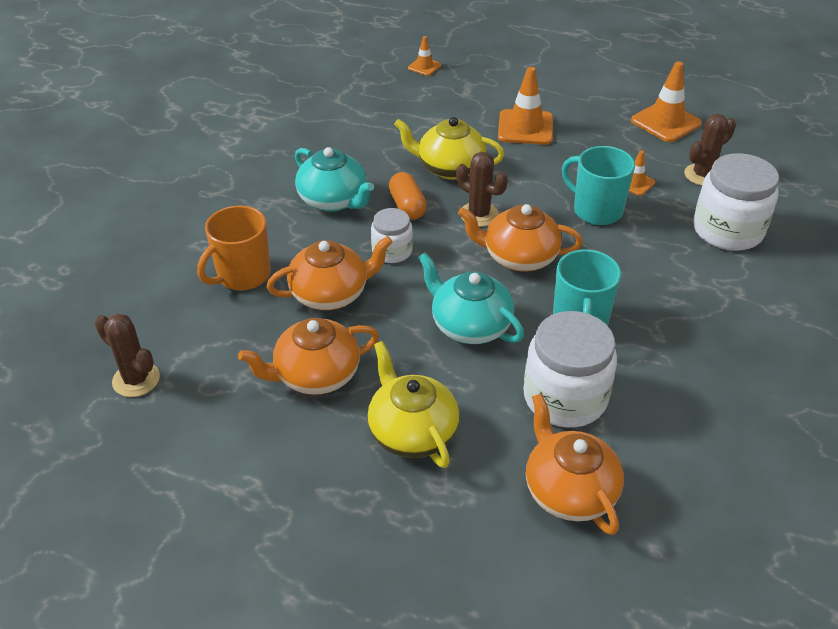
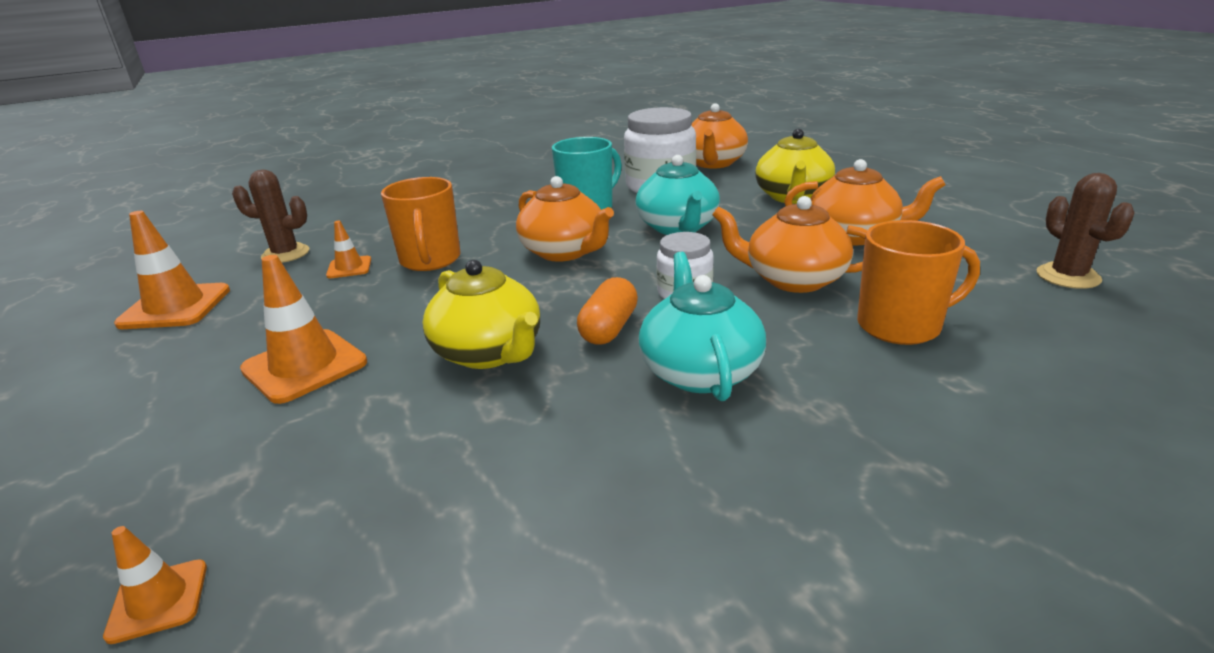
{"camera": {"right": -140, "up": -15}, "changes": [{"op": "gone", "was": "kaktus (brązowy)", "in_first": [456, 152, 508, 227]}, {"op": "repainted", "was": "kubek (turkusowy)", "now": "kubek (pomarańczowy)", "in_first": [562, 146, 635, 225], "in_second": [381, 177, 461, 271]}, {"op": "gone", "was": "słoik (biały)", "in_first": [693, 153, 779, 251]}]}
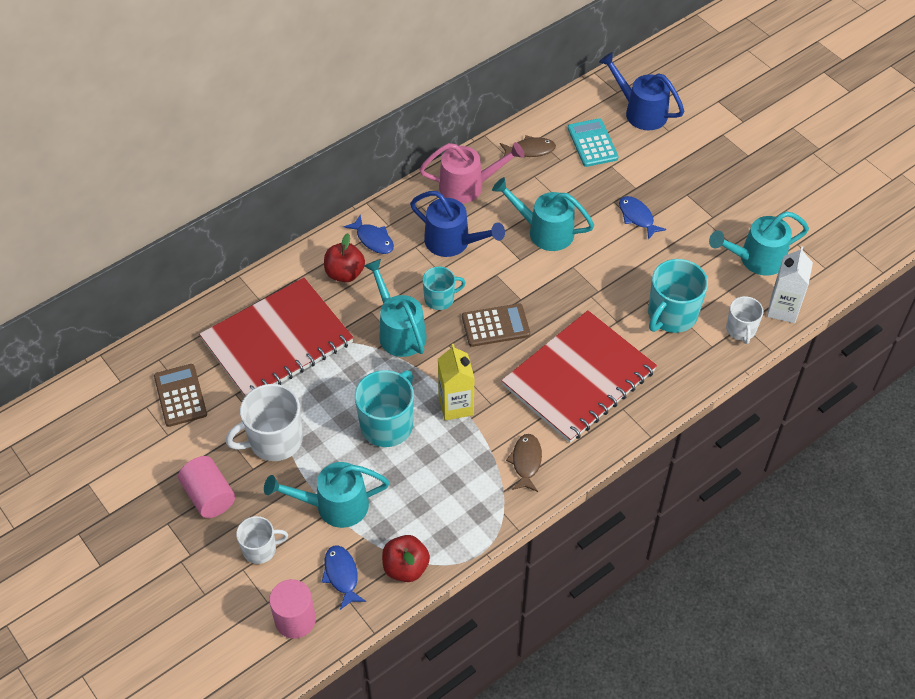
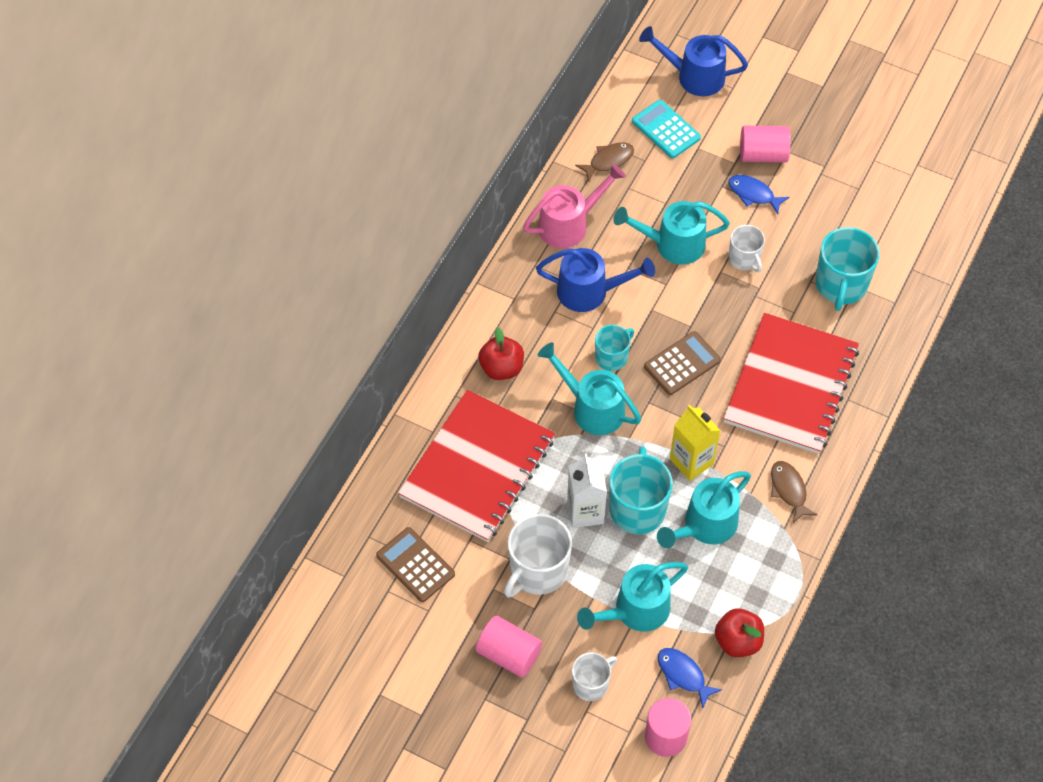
{"camera": {"right": -25, "up": 5}, "changes": [{"op": "gone", "was": "ryba (niebieski)", "in_first": [344, 215, 394, 254]}, {"op": "shifted", "was": "konewka (turkusowy)", "in_first": [709, 211, 809, 276], "in_second": [657, 471, 751, 548]}, {"op": "shifted", "was": "kubek (biały)", "in_first": [726, 296, 764, 344], "in_second": [729, 225, 765, 272]}, {"op": "shifted", "was": "karton mleka (biały)", "in_first": [767, 246, 813, 323], "in_second": [567, 453, 607, 528]}, {"op": "new", "now": "walec (różowy)", "in_second": [740, 126, 791, 162]}]}
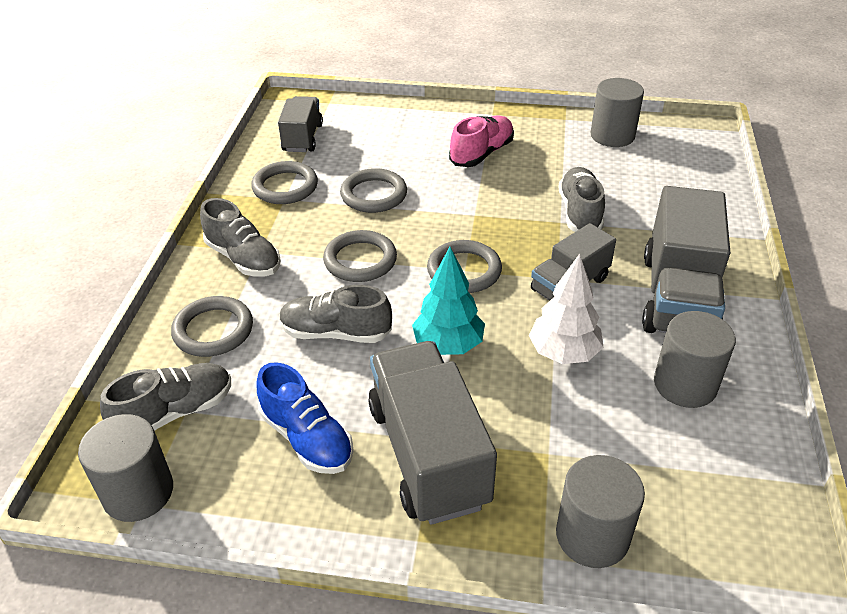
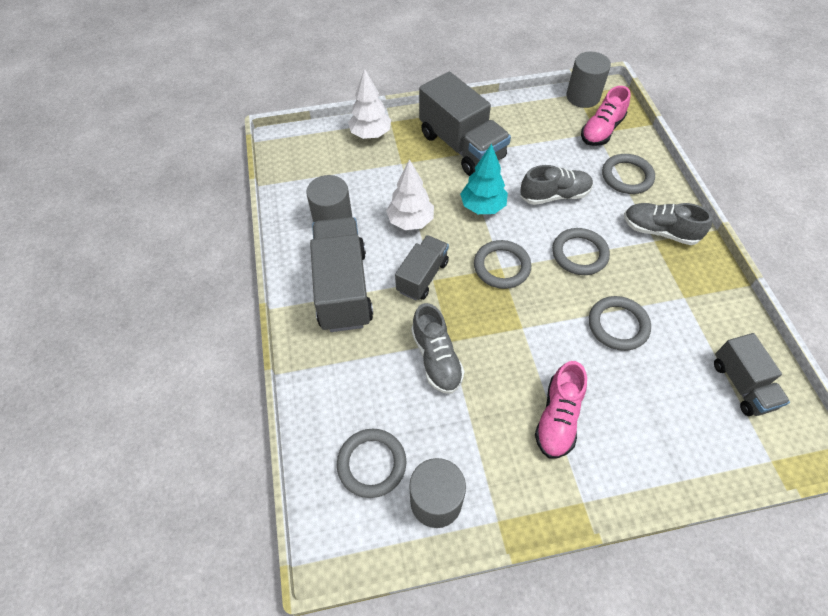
{"camera": {"right": 160, "up": 15}, "changes": [{"op": "repainted", "was": "but (szary)", "now": "but (różowy)", "in_first": [100, 363, 231, 431], "in_second": [581, 86, 631, 146]}, {"op": "shifted", "was": "pierścień (szary)", "in_first": [251, 161, 318, 204], "in_second": [337, 429, 406, 498]}, {"op": "gone", "was": "but (niebieski)", "in_first": [256, 362, 354, 474]}, {"op": "swapped", "was": "walec (szary)", "now": "drzewko (biały)", "in_first": [556, 455, 645, 568], "in_second": [348, 69, 391, 139]}]}
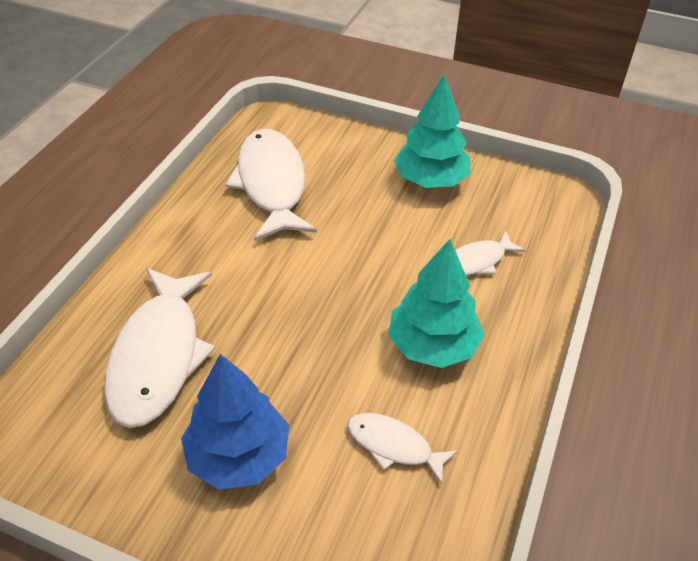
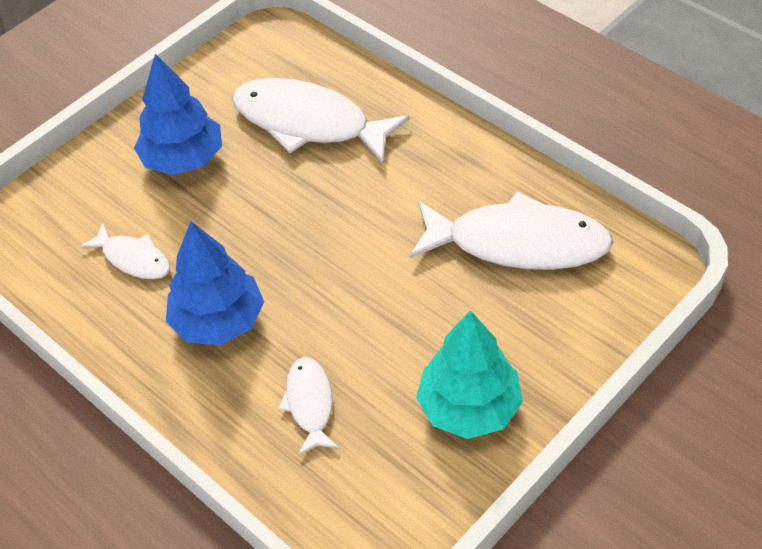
{"camera": {"right": 115, "up": 5}, "changes": [{"op": "rotated", "was": "ryba (biały)", "in_first": [347, 413, 458, 485], "in_second": [80, 224, 170, 279], "clockwise": 75}, {"op": "repainted", "was": "drzewko (turkusowy)", "now": "drzewko (niebieski)", "in_first": [389, 239, 485, 368], "in_second": [166, 221, 264, 345]}]}
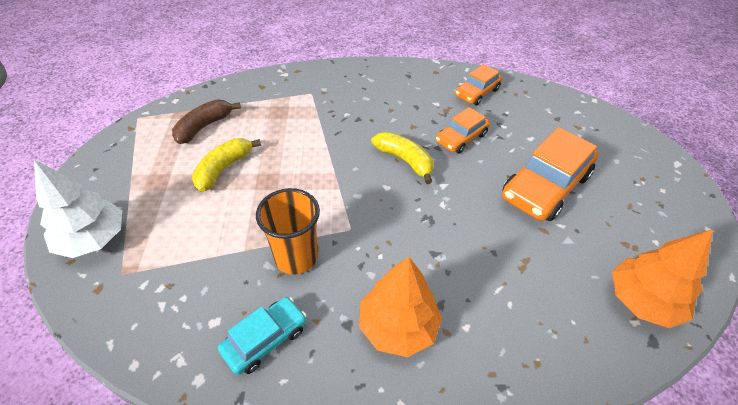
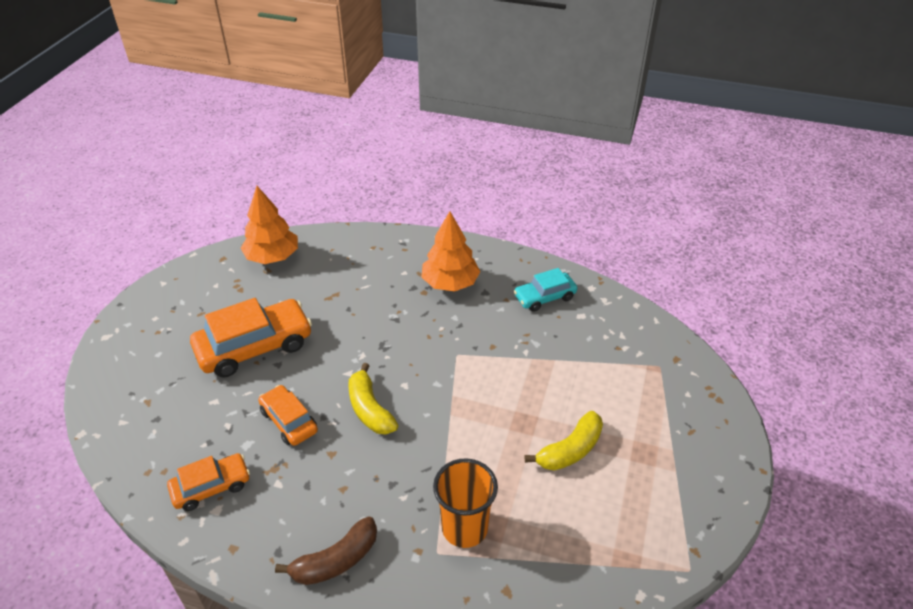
{"camera": {"right": -160, "up": -5}, "changes": [{"op": "gone", "was": "drzewko (biały)", "in_first": [34, 160, 122, 258]}, {"op": "shifted", "was": "banan (brązowy)", "in_first": [172, 99, 241, 144], "in_second": [275, 517, 377, 585]}, {"op": "shifted", "was": "szklanka (pomarańczowy)", "in_first": [256, 188, 320, 275], "in_second": [433, 458, 498, 548]}, {"op": "rotated", "was": "samochód (pomarańczowy)", "in_first": [436, 107, 490, 154], "in_second": [258, 385, 318, 446], "clockwise": -105}]}
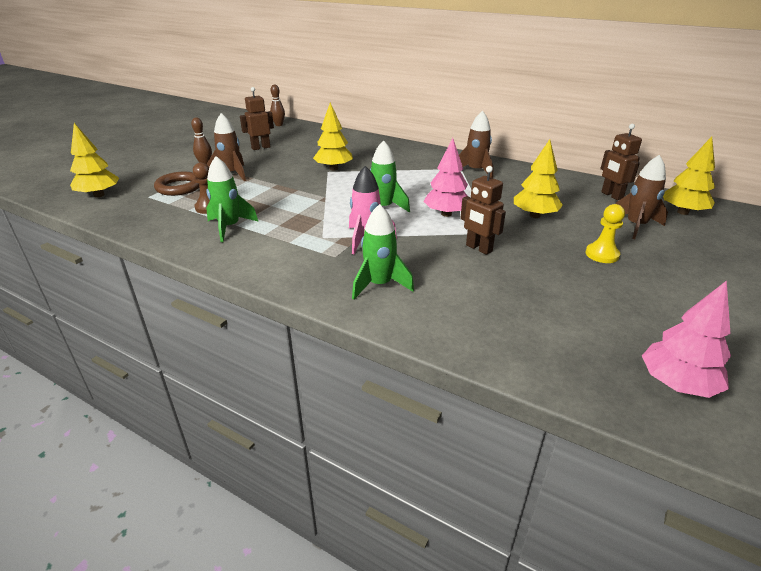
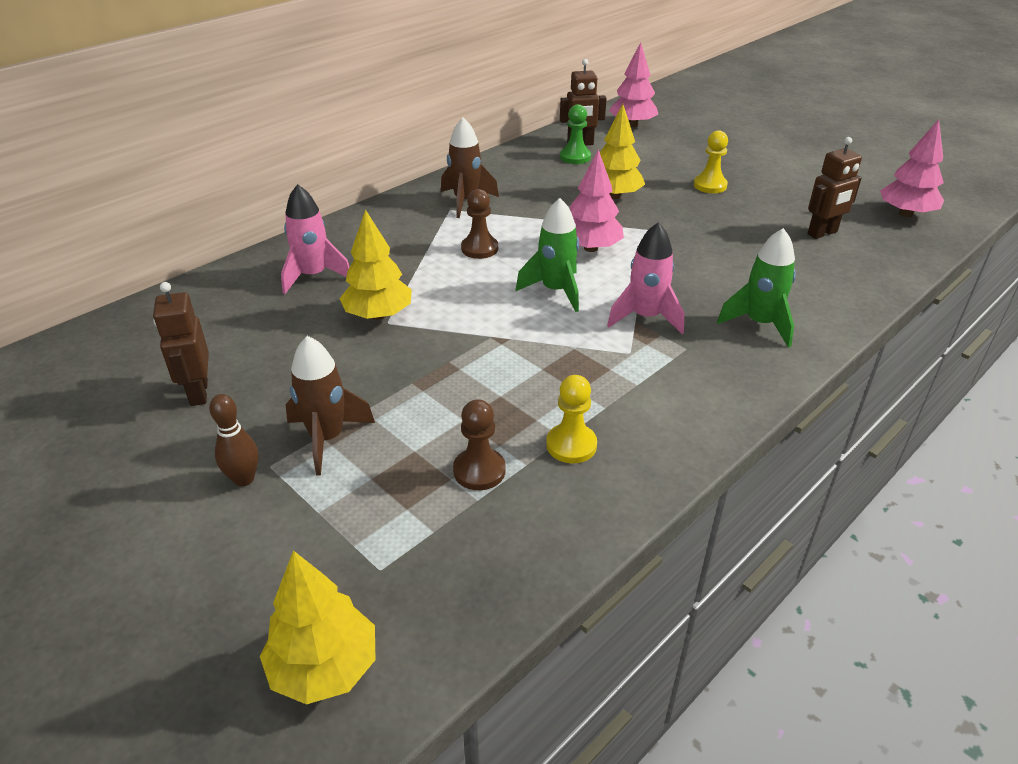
{"camera": {"right": -75, "up": 5}, "changes": [{"op": "gone", "was": "pierścień (brązowy)", "in_first": [154, 172, 199, 196]}, {"op": "swapped", "was": "rakieta (zielony)", "now": "pionek (żółty)", "in_first": [206, 156, 259, 242], "in_second": [546, 375, 597, 463]}, {"op": "gone", "was": "kręgiel (brązowy)", "in_first": [270, 84, 285, 126]}, {"op": "shifted", "was": "robot (brązowy)", "in_first": [460, 166, 506, 255], "in_second": [808, 137, 862, 239]}, {"op": "gone", "was": "rakieta (brązowy)", "in_first": [615, 155, 668, 239]}, {"op": "repainted", "was": "drzewko (żółty)", "now": "drzewko (różowy)", "in_first": [663, 136, 715, 215], "in_second": [609, 42, 658, 127]}, {"op": "new", "now": "rakieta (różowy)", "in_second": [281, 184, 349, 294]}, {"op": "new", "now": "pionek (brązowy)", "in_second": [461, 189, 498, 259]}, {"op": "new", "now": "pionek (zielony)", "in_second": [560, 104, 591, 164]}]}
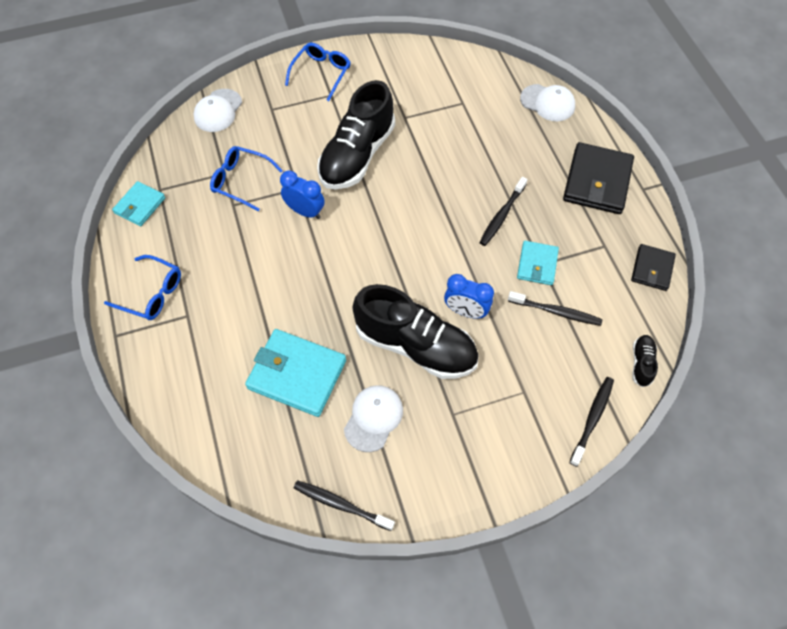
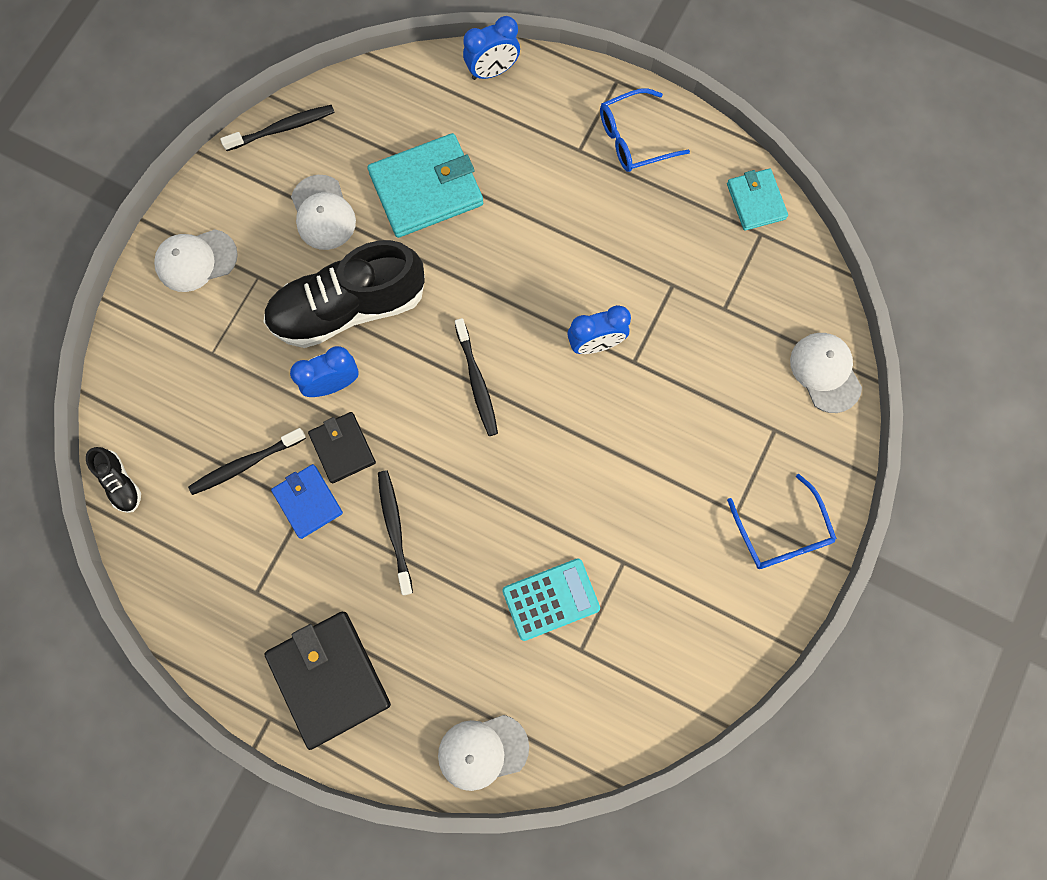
{"camera": {"right": 135, "up": 15}, "changes": [{"op": "gone", "was": "okulary (niebieski)", "in_first": [210, 146, 283, 211]}, {"op": "gone", "was": "but (czarny)", "in_first": [317, 80, 395, 189]}, {"op": "repainted", "was": "portfel (turkusowy)", "now": "portfel (niebieski)", "in_first": [517, 241, 559, 285], "in_second": [271, 464, 343, 539]}, {"op": "shifted", "was": "szczoteczka do zębów (czarny)", "in_first": [569, 377, 614, 467], "in_second": [455, 318, 498, 436]}, {"op": "shifted", "was": "portfel (czarny)", "in_first": [631, 244, 676, 291], "in_second": [308, 412, 376, 483]}, {"op": "new", "now": "czapka (biały)", "in_second": [154, 229, 238, 292]}, {"op": "new", "now": "budzik (niebieski)", "in_second": [463, 16, 520, 80]}, {"op": "new", "now": "kalkulator (turkusowy)", "in_second": [502, 558, 600, 641]}]}
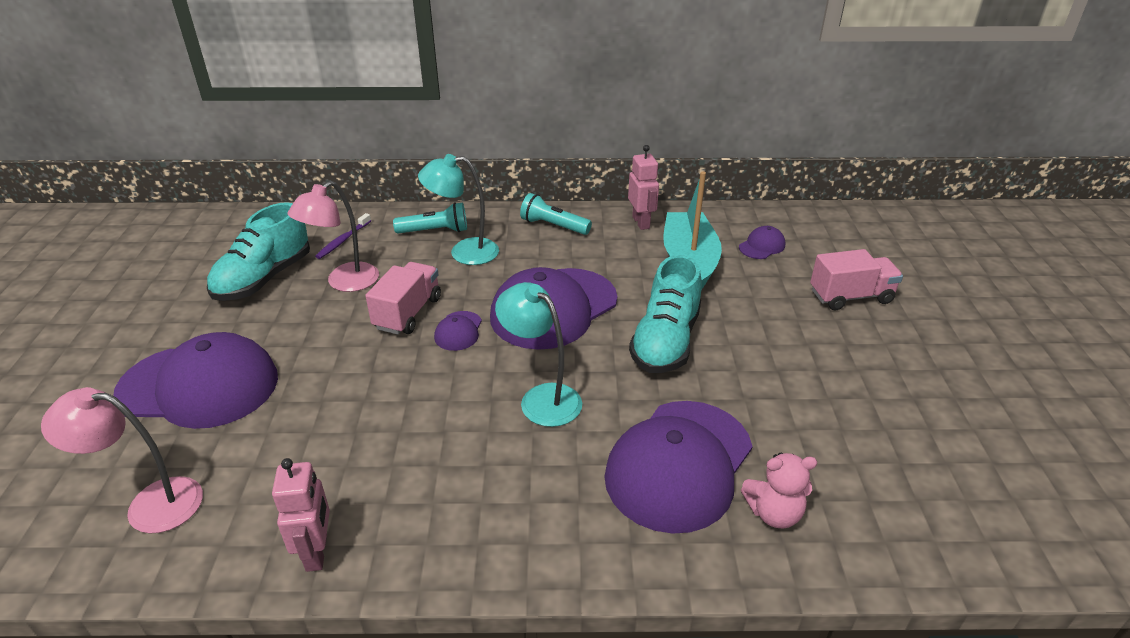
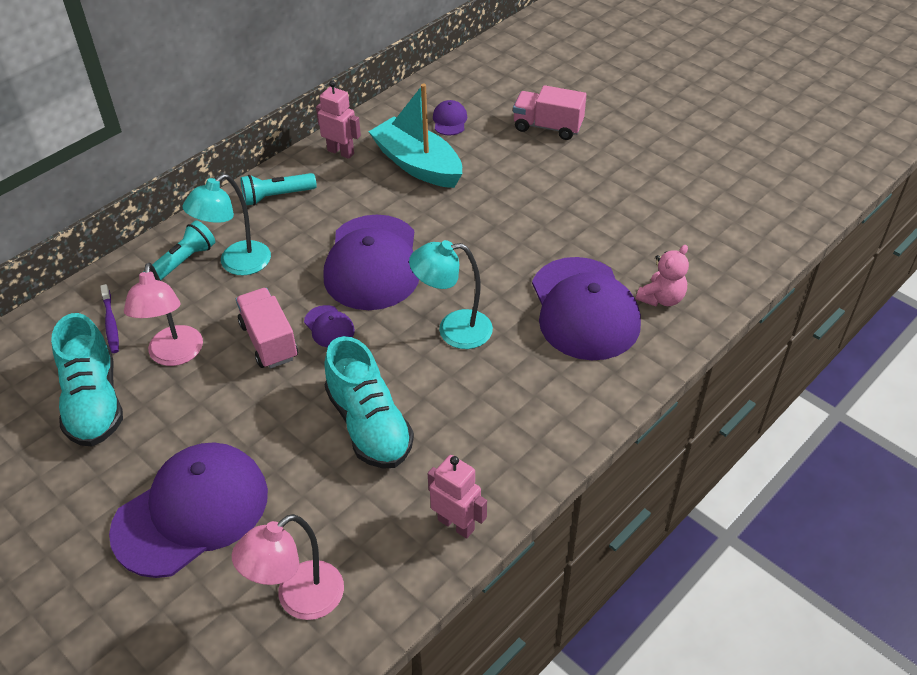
{"camera": {"right": -45, "up": 10}, "changes": [{"op": "shifted", "was": "but (turkusowy)", "in_first": [629, 255, 702, 373], "in_second": [324, 336, 414, 469]}, {"op": "rotated", "was": "ciężarówka (różowy)", "in_first": [810, 249, 903, 310], "in_second": [513, 85, 586, 140], "clockwise": -105}]}
